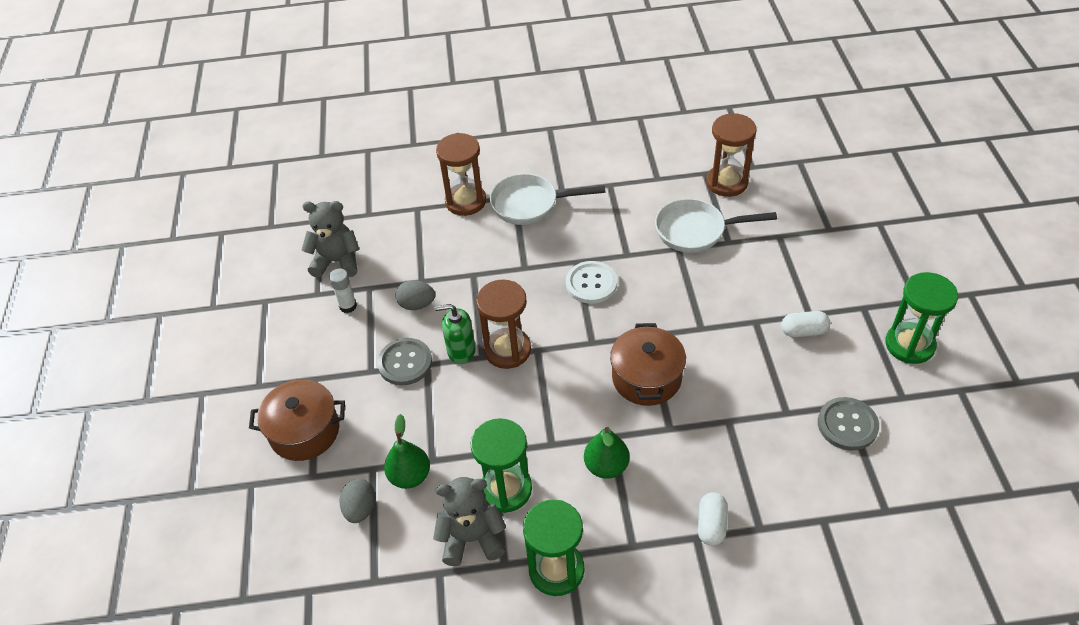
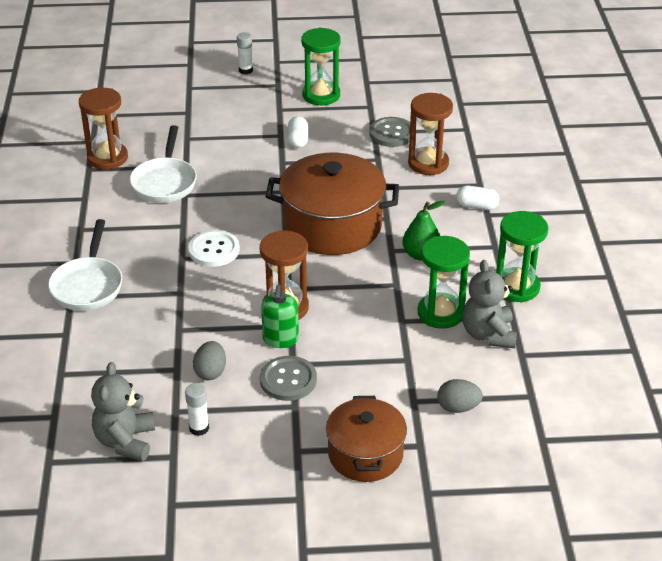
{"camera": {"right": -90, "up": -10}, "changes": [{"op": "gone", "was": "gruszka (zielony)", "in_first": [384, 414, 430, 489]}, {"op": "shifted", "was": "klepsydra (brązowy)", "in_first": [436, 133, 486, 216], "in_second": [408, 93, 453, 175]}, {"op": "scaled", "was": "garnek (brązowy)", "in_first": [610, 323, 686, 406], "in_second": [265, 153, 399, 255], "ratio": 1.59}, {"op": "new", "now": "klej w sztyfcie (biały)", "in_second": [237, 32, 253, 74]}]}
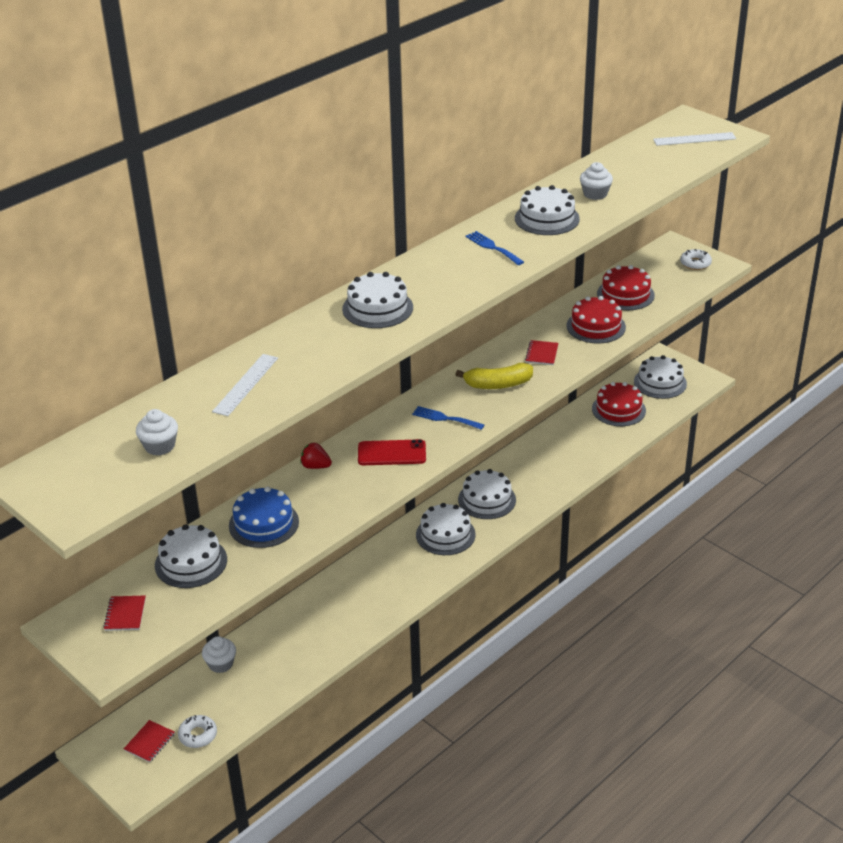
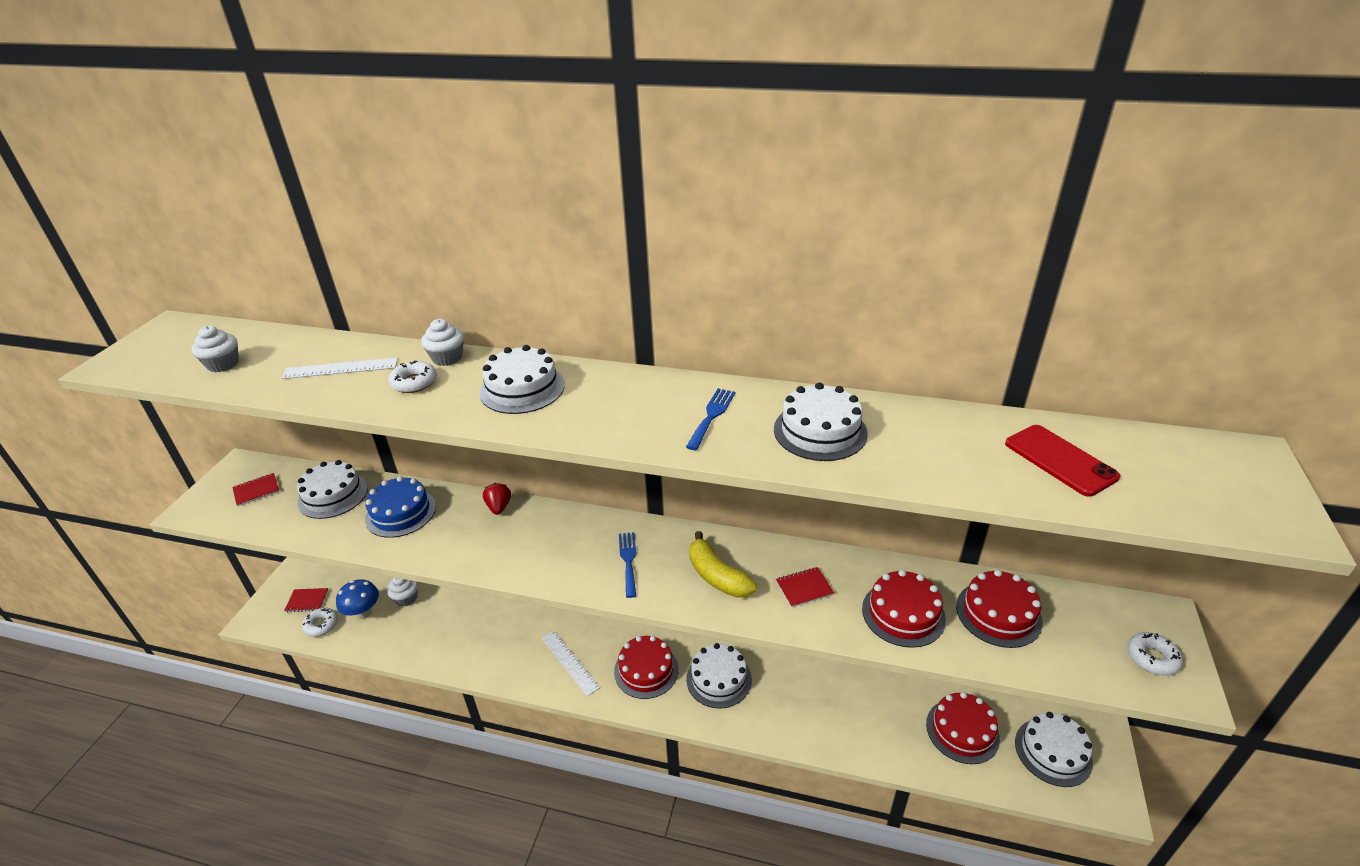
{"camera": {"right": 60, "up": 0}, "changes": [{"op": "shifted", "was": "telefon (czerwony)", "in_first": [358, 439, 426, 465], "in_second": [1005, 425, 1120, 497]}, {"op": "repainted", "was": "tort (biały)", "now": "tort (czerwony)", "in_first": [416, 503, 476, 555], "in_second": [614, 636, 679, 699]}, {"op": "shifted", "was": "muffinka (biały)", "in_first": [580, 162, 613, 200], "in_second": [421, 319, 464, 366]}, {"op": "shifted", "was": "linijka (biały)", "in_first": [653, 132, 736, 146], "in_second": [542, 631, 600, 696]}, {"op": "new", "now": "grzyb (niebieski)", "in_second": [336, 579, 379, 619]}, {"op": "new", "now": "donut (biały)", "in_second": [388, 361, 437, 393]}]}
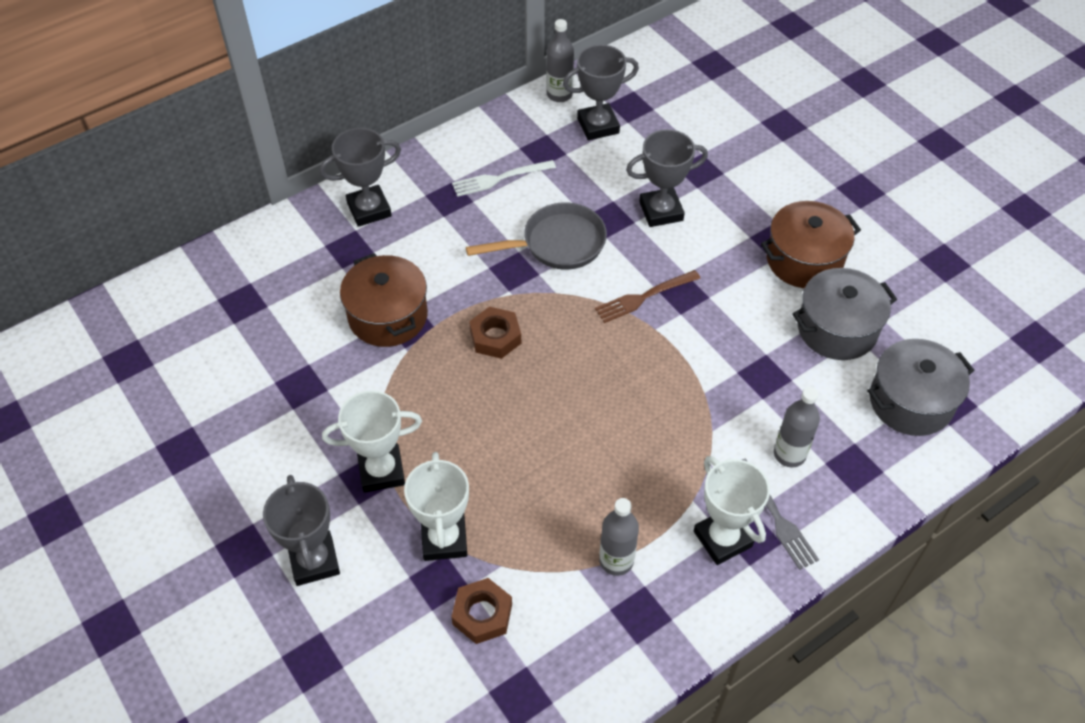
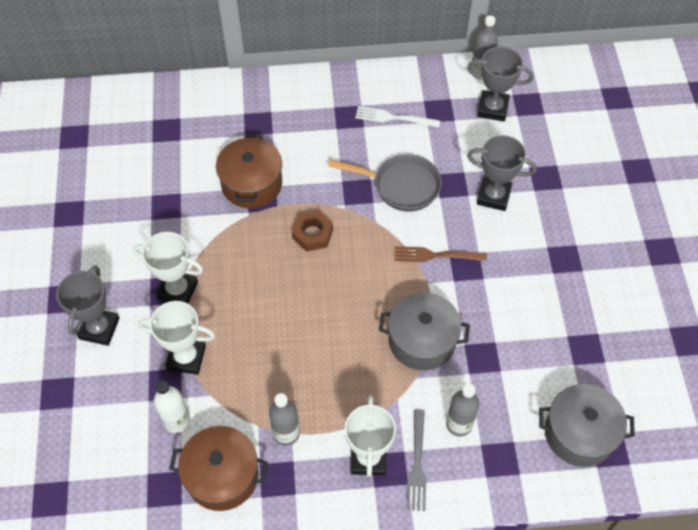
{"camera": {"right": 30, "up": 5}, "changes": [{"op": "gone", "was": "puchar (szary)", "in_first": [320, 128, 401, 227]}, {"op": "rotated", "was": "puchar (biały)", "in_first": [404, 452, 469, 561], "in_second": [139, 301, 215, 375], "clockwise": 75}, {"op": "swapped", "was": "nakrętka (brązowy)", "now": "butelka (biały)", "in_first": [451, 578, 512, 644], "in_second": [154, 380, 190, 433]}, {"op": "shifted", "was": "garnek (brązowy)", "in_first": [761, 201, 861, 288], "in_second": [169, 426, 268, 511]}, {"op": "shifted", "was": "garnek (szary)", "in_first": [792, 268, 897, 360], "in_second": [379, 292, 470, 371]}]}
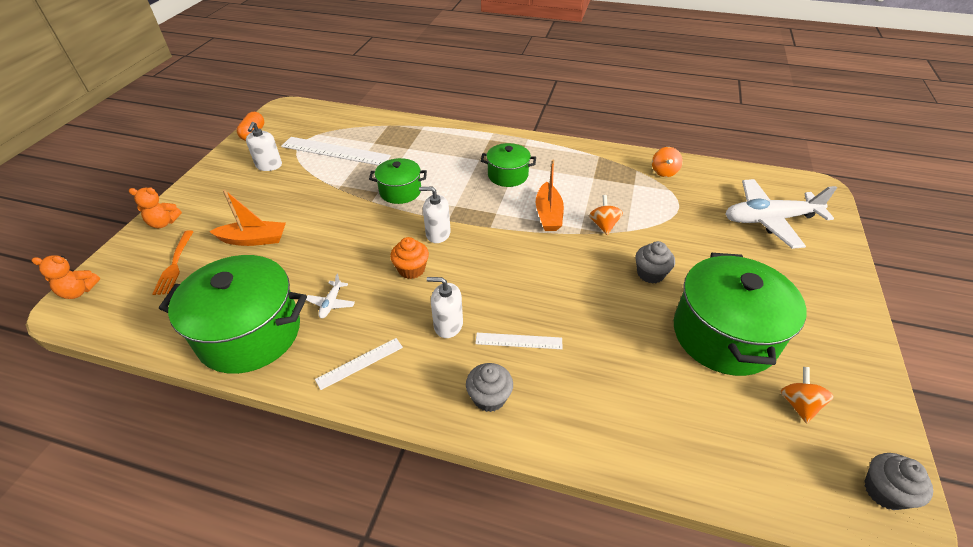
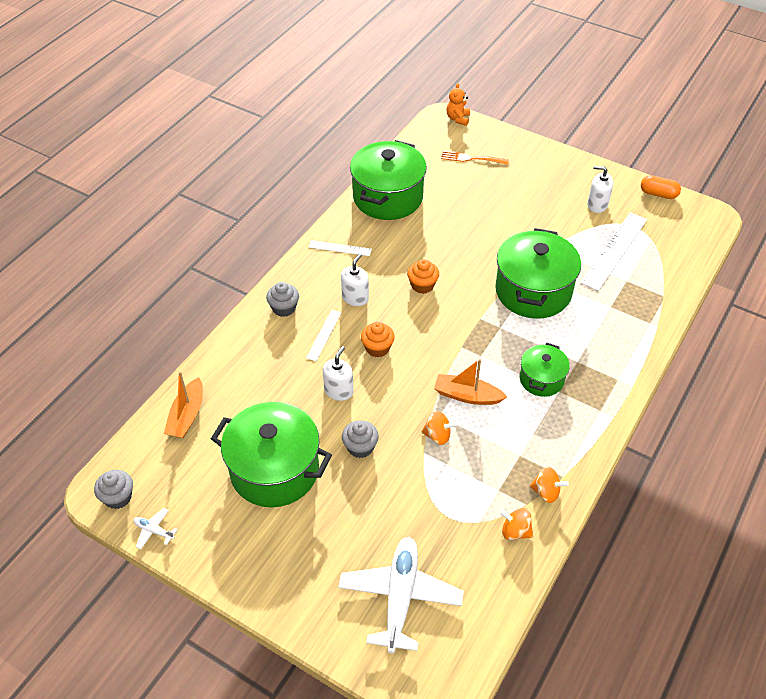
{"camera": {"right": 105, "up": 5}, "changes": [{"op": "gone", "was": "miś (pomarańczowy)", "in_first": [129, 188, 182, 228]}, {"op": "shifted", "was": "łódka (pomarańczowy)", "in_first": [209, 189, 286, 246], "in_second": [164, 371, 203, 438]}, {"op": "shifted", "was": "samolot (biały)", "in_first": [306, 274, 355, 318], "in_second": [133, 508, 178, 549]}, {"op": "rotated", "was": "linijka (biały)", "in_first": [315, 338, 403, 390], "in_second": [309, 240, 372, 256], "clockwise": -60}, {"op": "scaled", "was": "garnek (zielony)", "in_first": [369, 158, 427, 204], "in_second": [495, 228, 581, 319], "ratio": 1.84}, {"op": "shifted", "was": "dozownik mydła (biały)", "in_first": [419, 187, 451, 243], "in_second": [323, 346, 353, 401]}, {"op": "shifted", "was": "bączek (pomarańczowy)", "in_first": [781, 367, 834, 424], "in_second": [529, 467, 569, 503]}, {"op": "new", "now": "muffinka (pomarańczowy)", "in_second": [361, 322, 395, 357]}]}
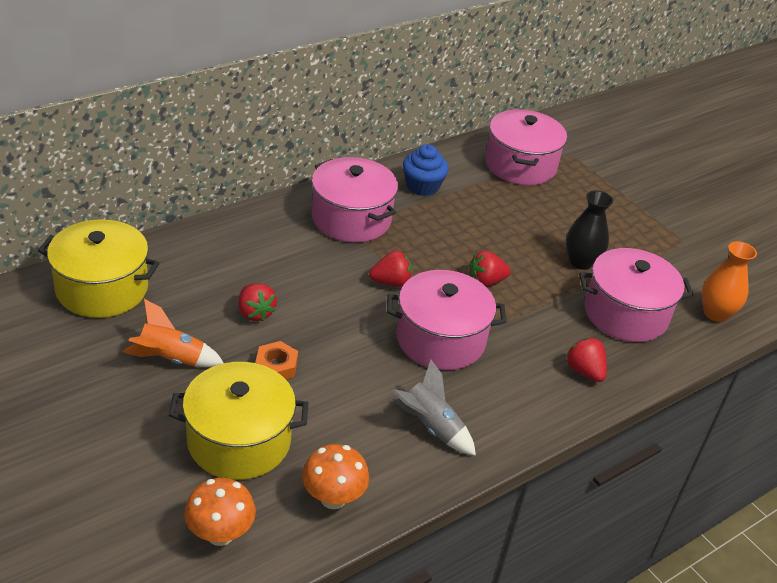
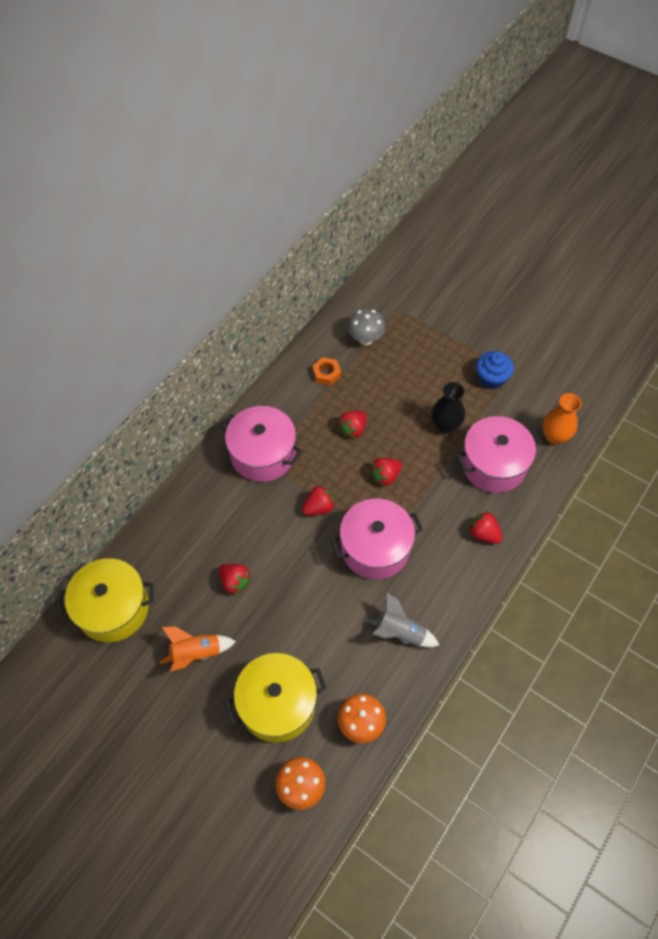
{"camera": {"right": -15, "up": 20}, "changes": [{"op": "shifted", "was": "nakrętka (pomarańczowy)", "in_first": [255, 341, 298, 379], "in_second": [312, 357, 341, 386]}, {"op": "shifted", "was": "muffinka (niebieski)", "in_first": [403, 144, 449, 196], "in_second": [476, 351, 514, 389]}, {"op": "swapped", "was": "garnek (różowy)", "now": "grzyb (szary)", "in_first": [485, 109, 567, 185], "in_second": [348, 309, 385, 345]}, {"op": "new", "now": "truskawka (czerwony)", "in_second": [338, 411, 367, 438]}]}
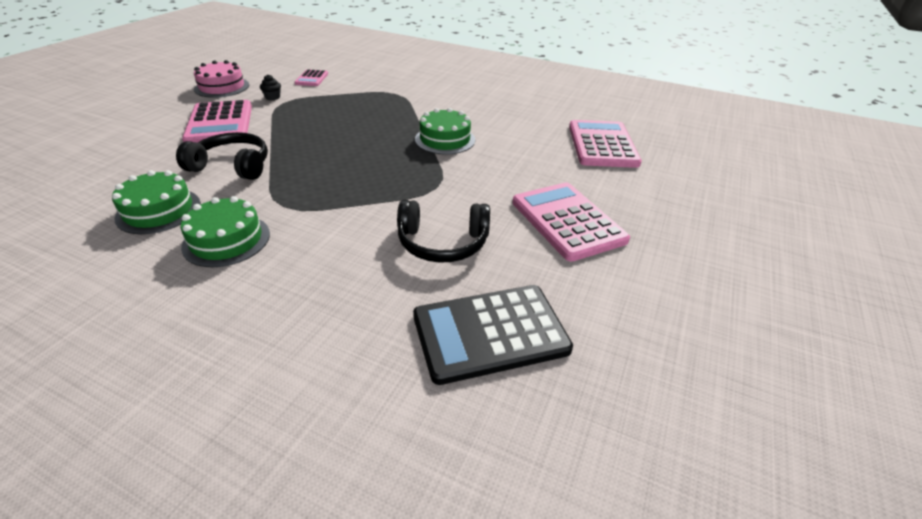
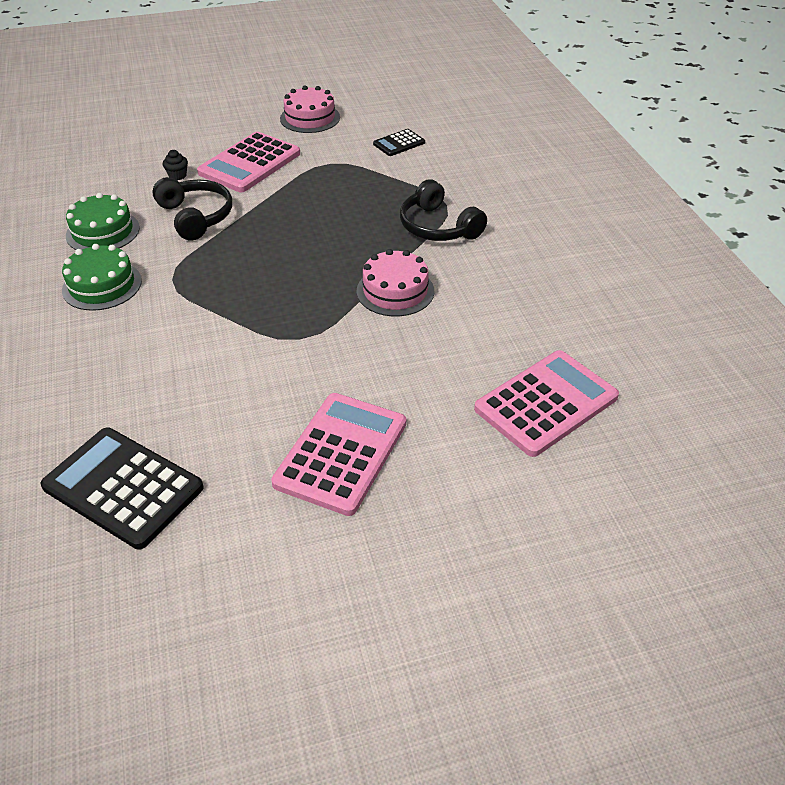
{"camera": {"right": 50, "up": 5}, "changes": [{"op": "shifted", "was": "muffinka (czarny)", "in_first": [260, 74, 281, 100], "in_second": [163, 150, 188, 180]}, {"op": "repainted", "was": "kalkulator (różowy)", "now": "kalkulator (czarny)", "in_first": [295, 69, 328, 86], "in_second": [373, 129, 425, 156]}, {"op": "shifted", "was": "słuchawki (czarny)", "in_first": [397, 200, 490, 263], "in_second": [400, 179, 487, 241]}, {"op": "repainted", "was": "tort (zielony)", "now": "tort (różowy)", "in_first": [415, 108, 475, 155], "in_second": [357, 249, 434, 316]}]}
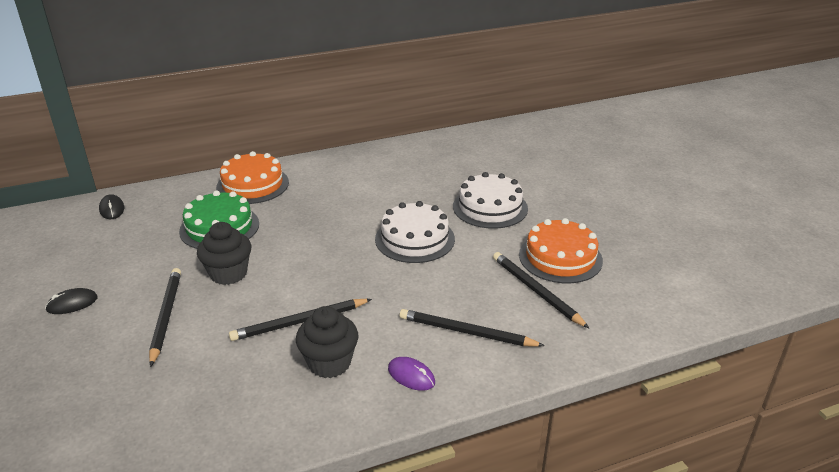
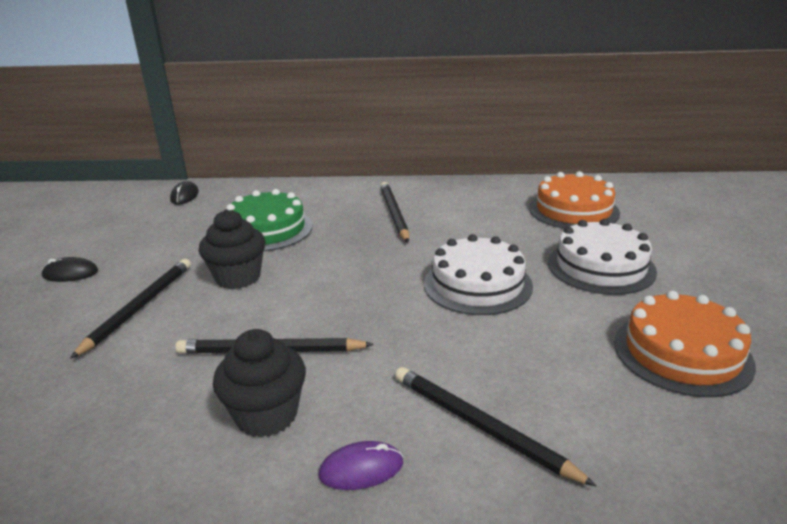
{"camera": {"right": 25, "up": -5}, "changes": [{"op": "shifted", "was": "tort (pomarańczowy)", "in_first": [216, 151, 289, 204], "in_second": [529, 171, 620, 229]}, {"op": "rotated", "was": "myszka (fioletowy)", "in_first": [388, 357, 435, 391], "in_second": [318, 441, 403, 490], "clockwise": -75}, {"op": "shifted", "was": "ołówek (czarny)", "in_first": [493, 252, 589, 328], "in_second": [380, 182, 409, 243]}]}
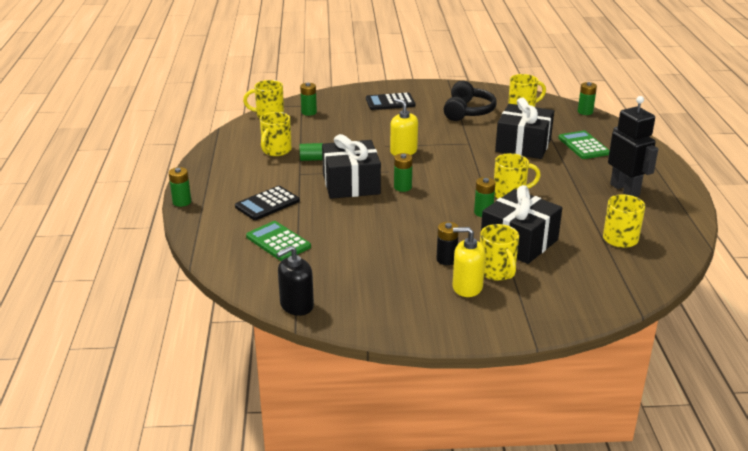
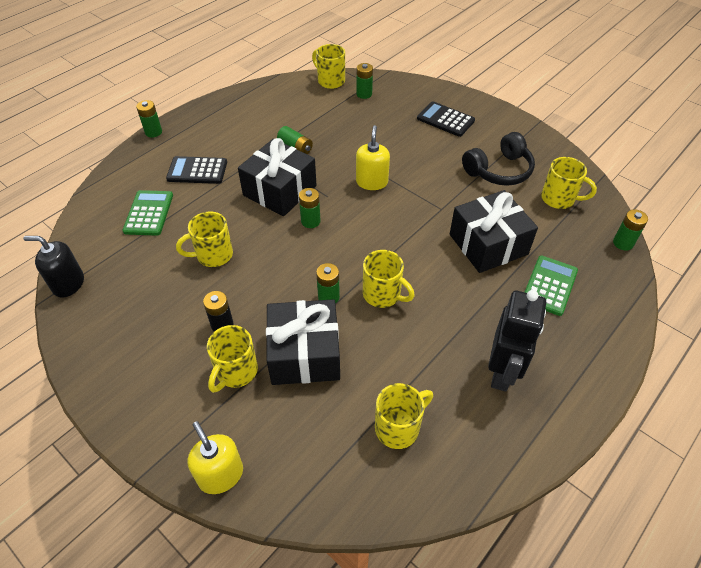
{"camera": {"right": 45, "up": 20}, "changes": [{"op": "shifted", "was": "kubek (żółty)", "in_first": [260, 112, 292, 156], "in_second": [176, 211, 233, 267]}, {"op": "shifted", "was": "dozownik mydła (żółty)", "in_first": [453, 227, 486, 297], "in_second": [188, 421, 243, 494]}]}
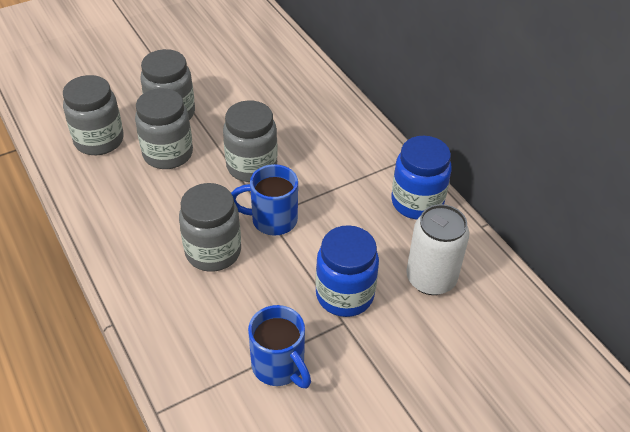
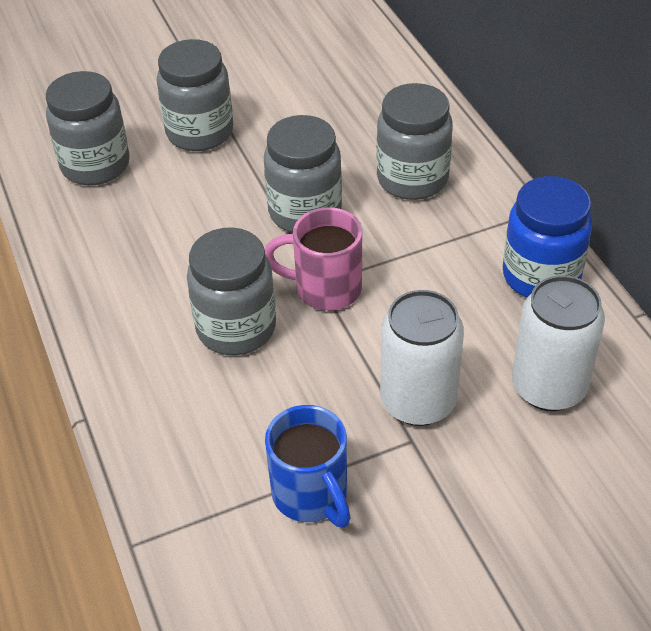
{"camera": {"right": 10, "up": 0}, "changes": [{"op": "shifted", "was": "słoik (szary)", "in_first": [135, 88, 193, 169], "in_second": [376, 83, 453, 200]}, {"op": "repainted", "was": "kubek (niebieski)", "now": "kubek (różowy)", "in_first": [231, 164, 298, 236], "in_second": [265, 207, 362, 311]}, {"op": "swapped", "was": "słoik (niebieski)", "now": "puszka (biały)", "in_first": [316, 225, 379, 317], "in_second": [380, 290, 464, 426]}]}
